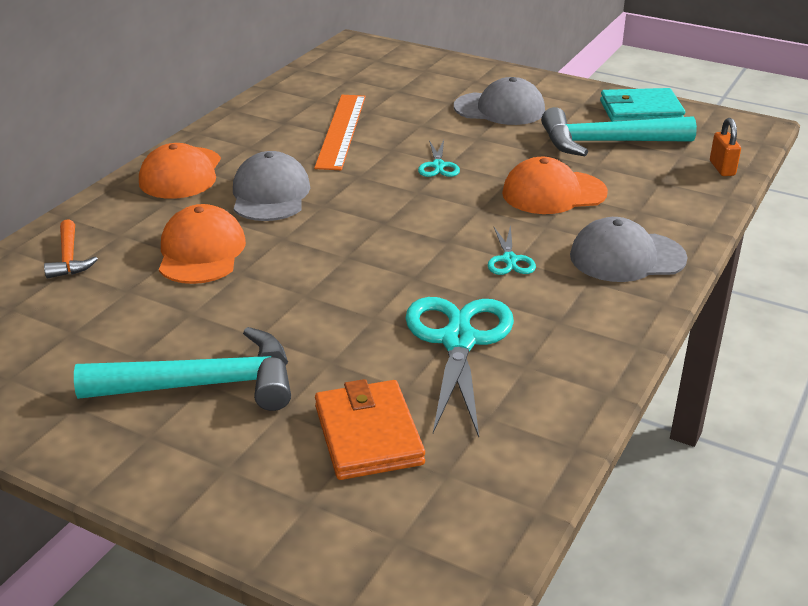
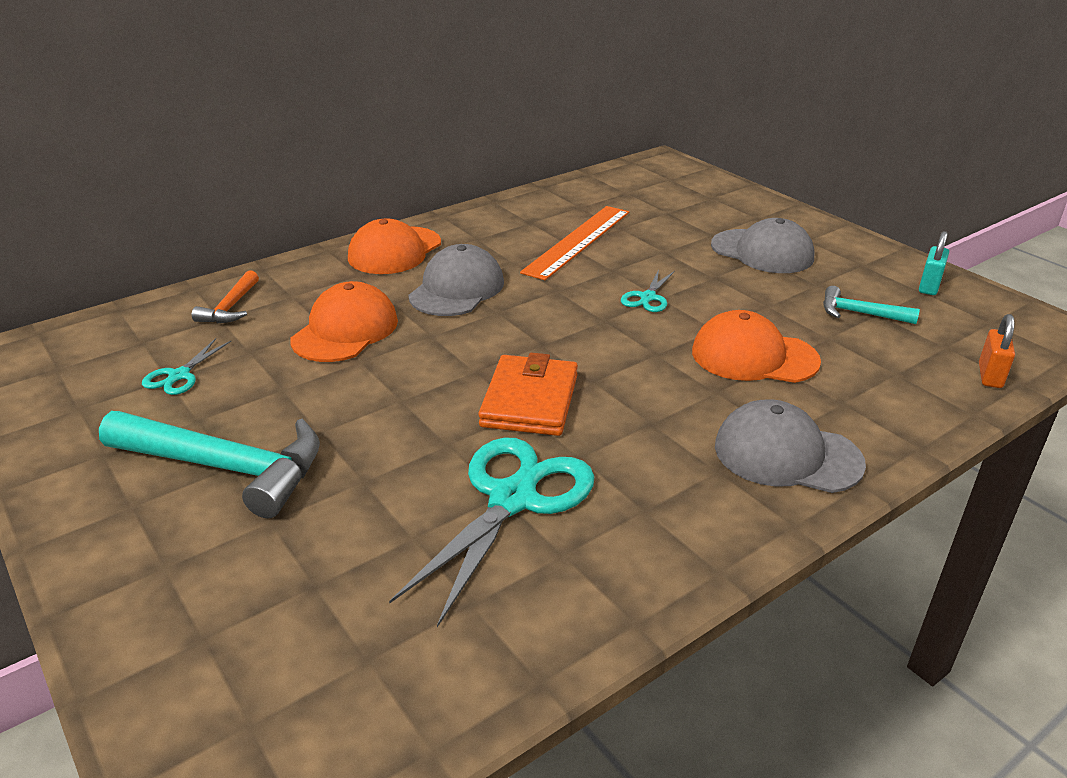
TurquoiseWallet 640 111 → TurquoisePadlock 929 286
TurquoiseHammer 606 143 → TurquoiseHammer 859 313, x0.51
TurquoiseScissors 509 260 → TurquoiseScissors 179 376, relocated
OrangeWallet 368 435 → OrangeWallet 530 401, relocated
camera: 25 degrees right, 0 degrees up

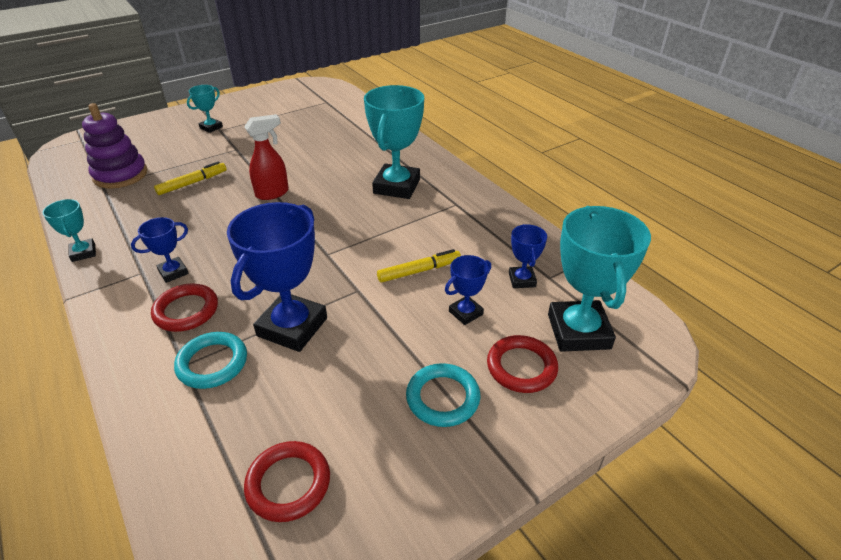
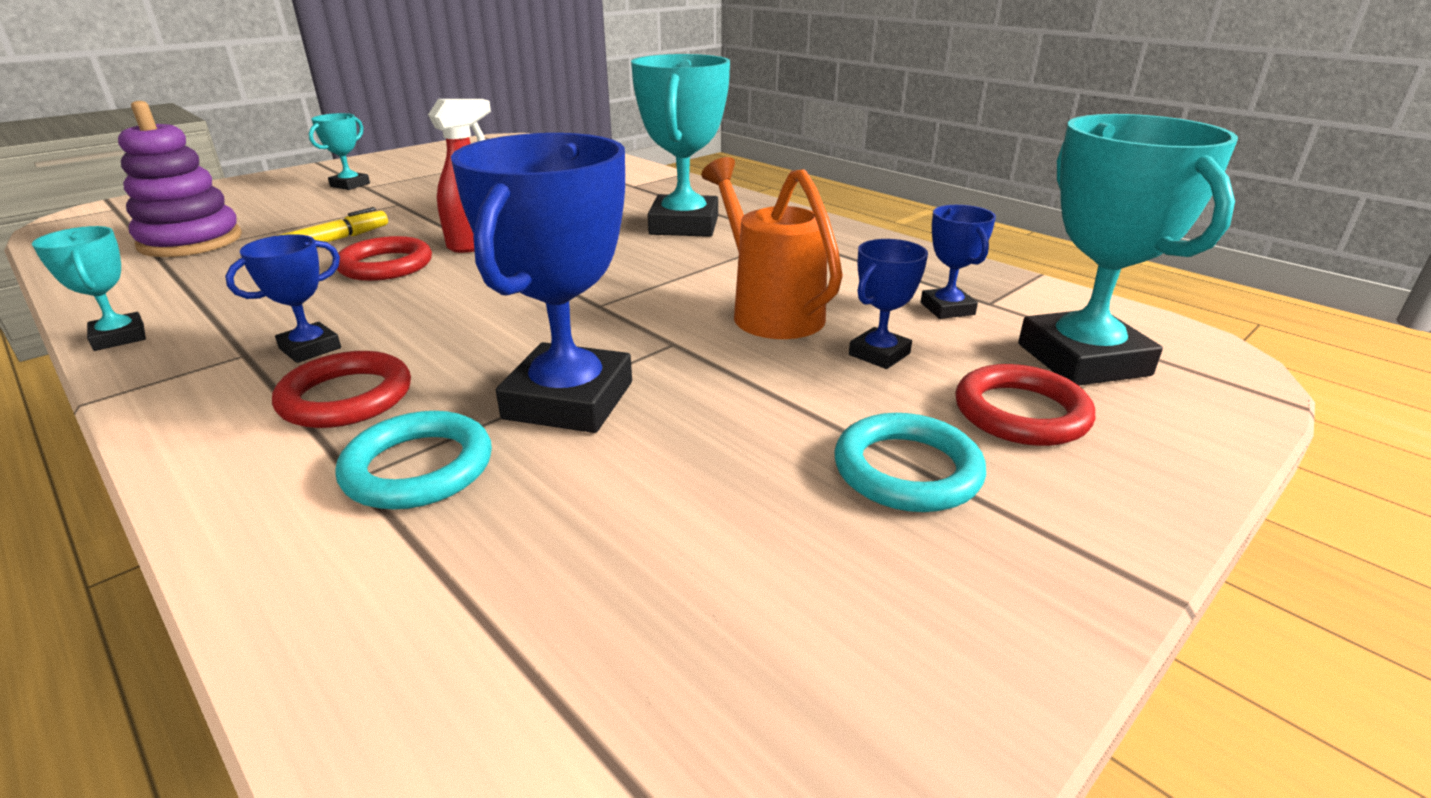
YellowMarker 419 271 → OrangeWateringCan 770 312
RedRing 288 483 → RedRing 386 265, relocated
camera: 10 degrees left, 10 degrees down

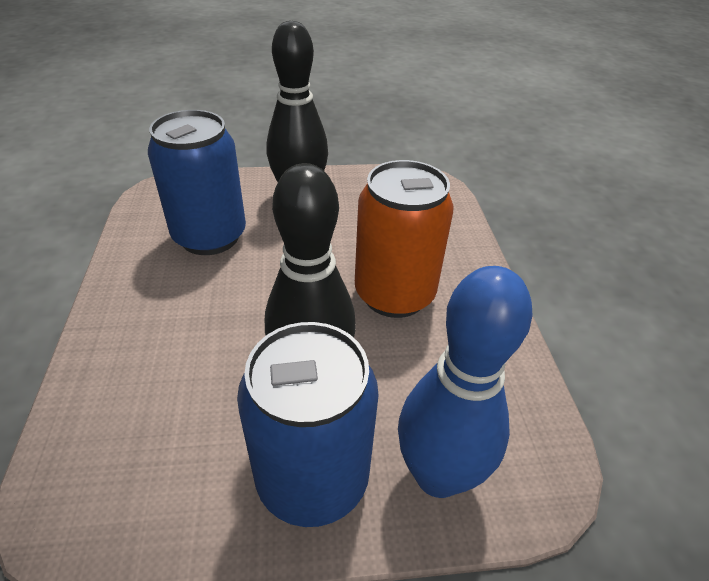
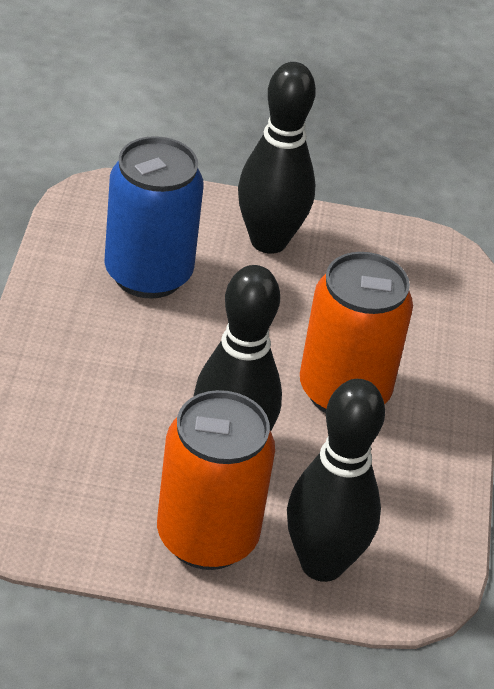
BlueBowlingPin 438 475 → BlackBowlingPin 322 564
BlueCan 312 478 → OrangeCan 207 537
camera: 10 degrees right, 0 degrees up

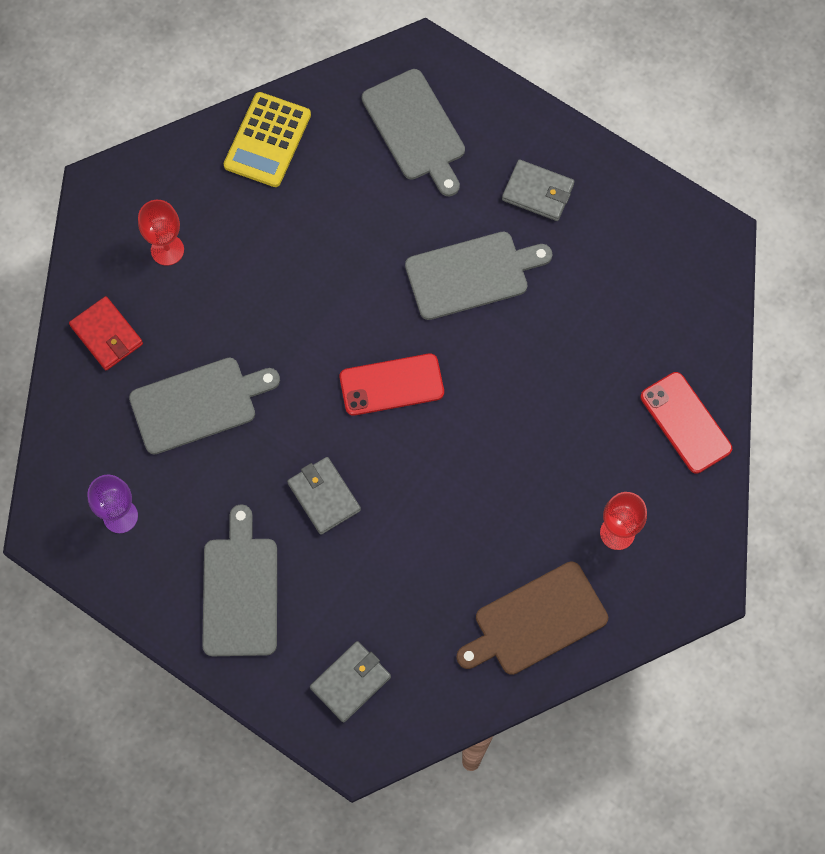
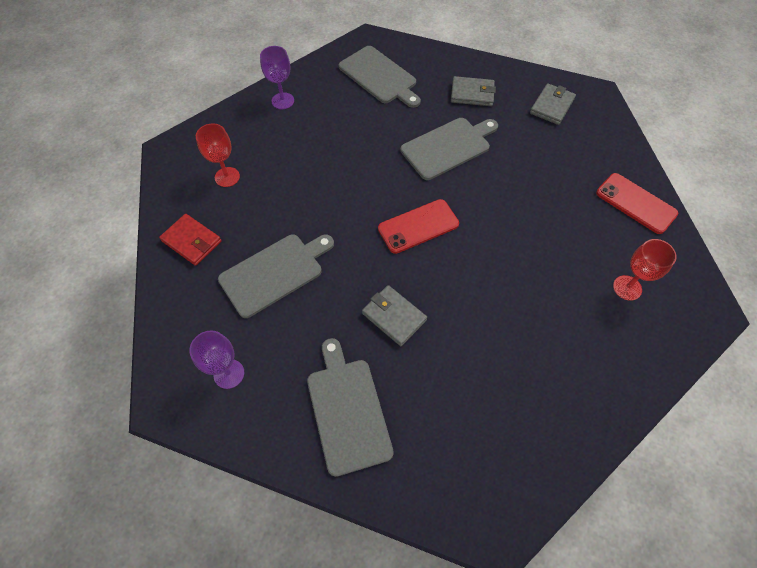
YellowCalculator 267 140 → PurpleGoblet 283 101
BrownCuttingBoard 535 621 → -
GreyWallet 350 682 → GreyWallet 551 106, relocated
camera: 15 degrees left, 10 degrees down

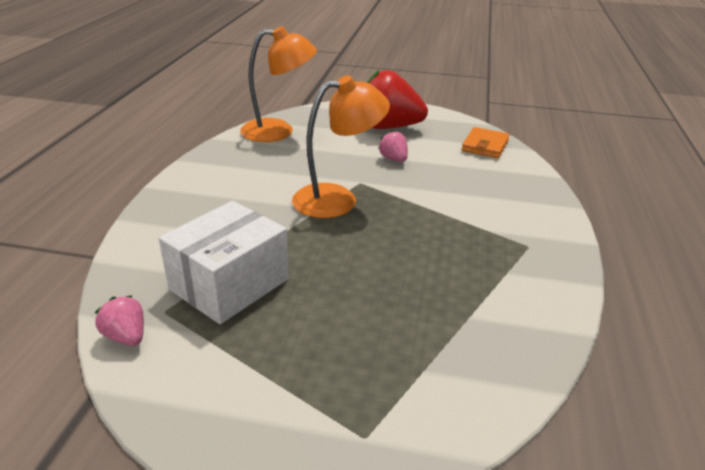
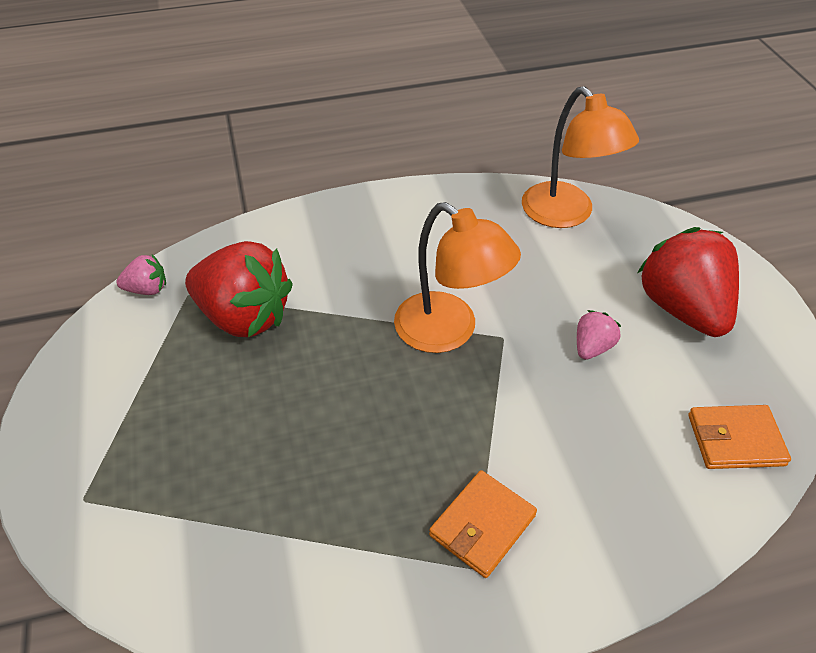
WhiteBox 229 284 → RedStrawberry 244 316
PinkStrawberry 126 336 → PinkStrawberry 147 289, 60 degrees clockwise
- → OrangeWallet 482 525
camera: 65 degrees right, 15 degrees up

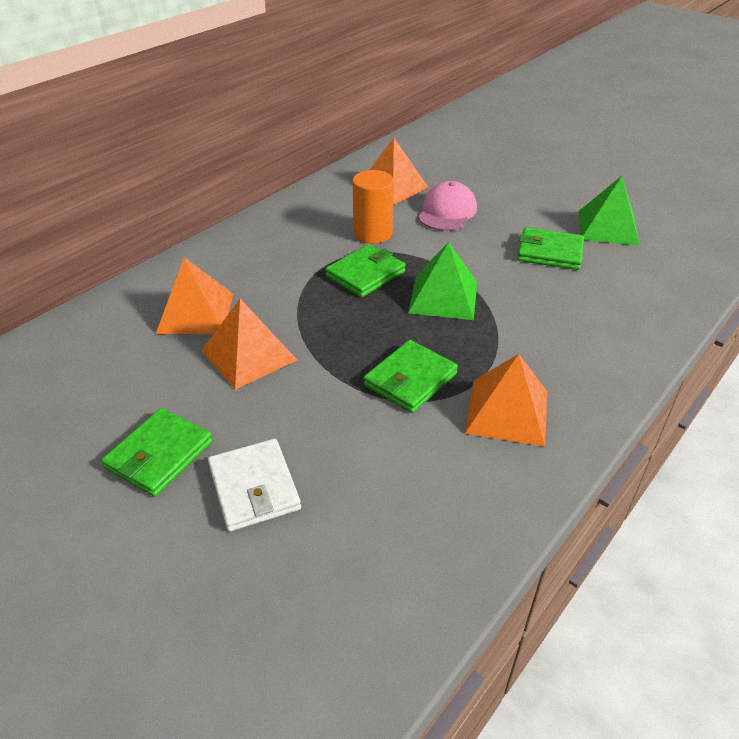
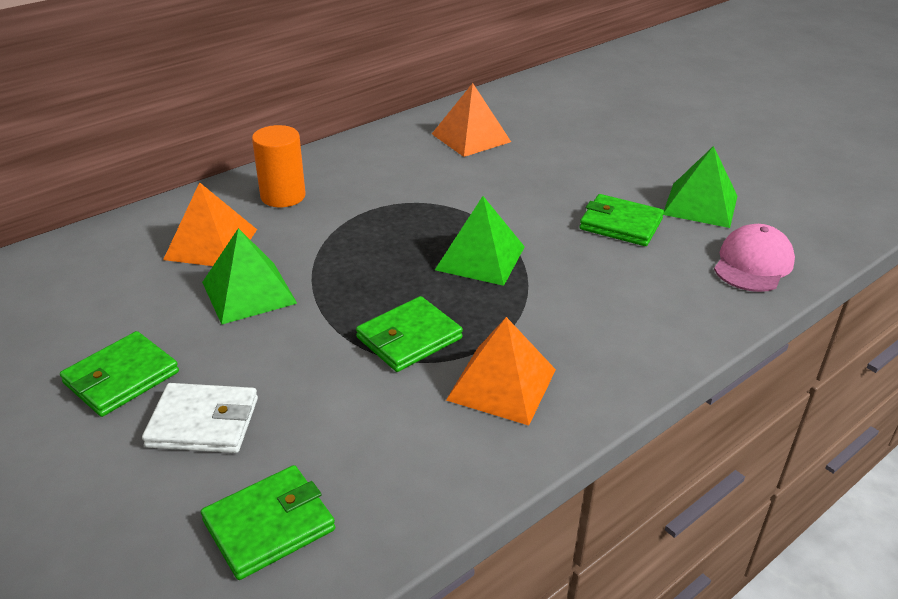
OrangeCylinder 372 233 → OrangeCylinder 283 196, relocated
PinkCap 447 212 → PinkCap 753 264, relocated
GreenWallet 365 274 → GreenWallet 269 525, relocated
OrangePyramid 249 355 → GreenPyramid 249 292
WhiteWallet 254 487 → WhiteWallet 203 422, 75 degrees counterclockwise
camera: 10 degrees right, 5 degrees down

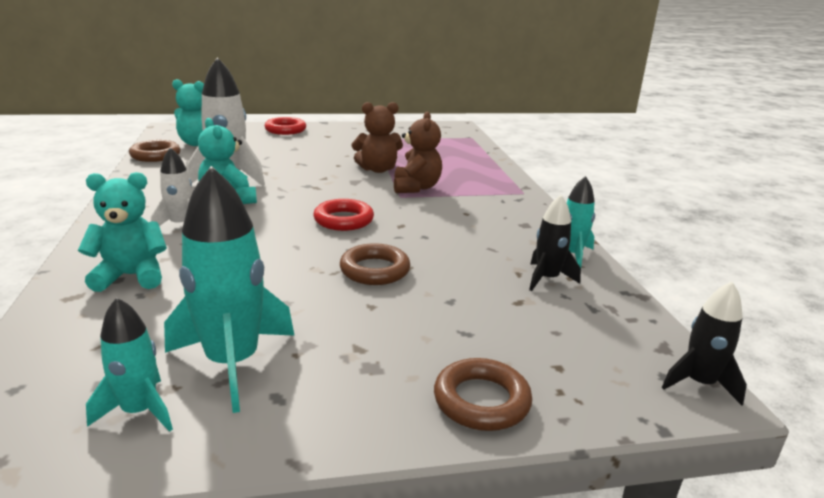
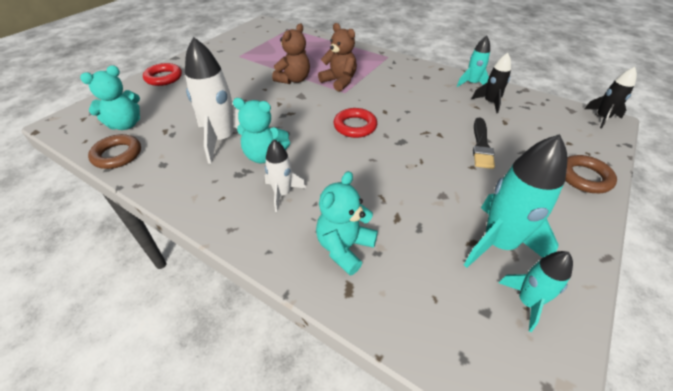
BrownRing 374 270 → -
- → BlackBrush 481 145
camera: 45 degrees left, 20 degrees up

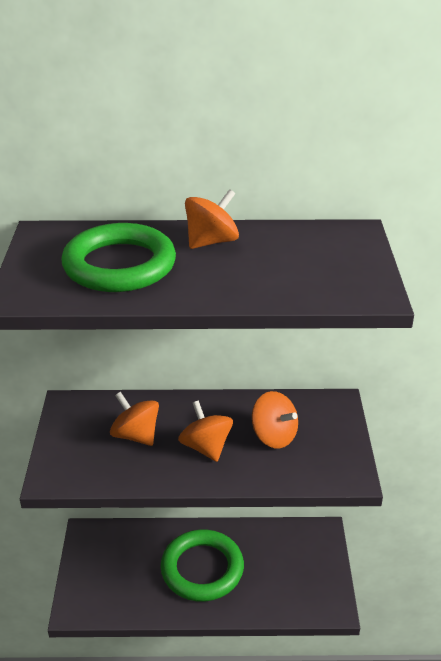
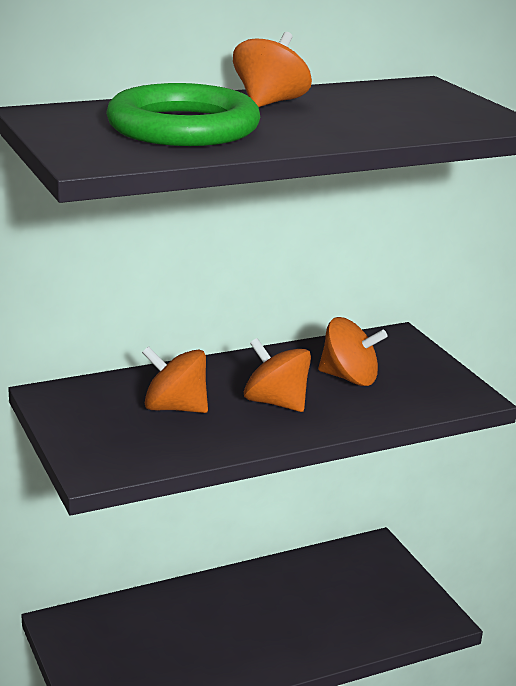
GreenRing 202 569 → -
camera: 25 degrees left, 10 degrees down

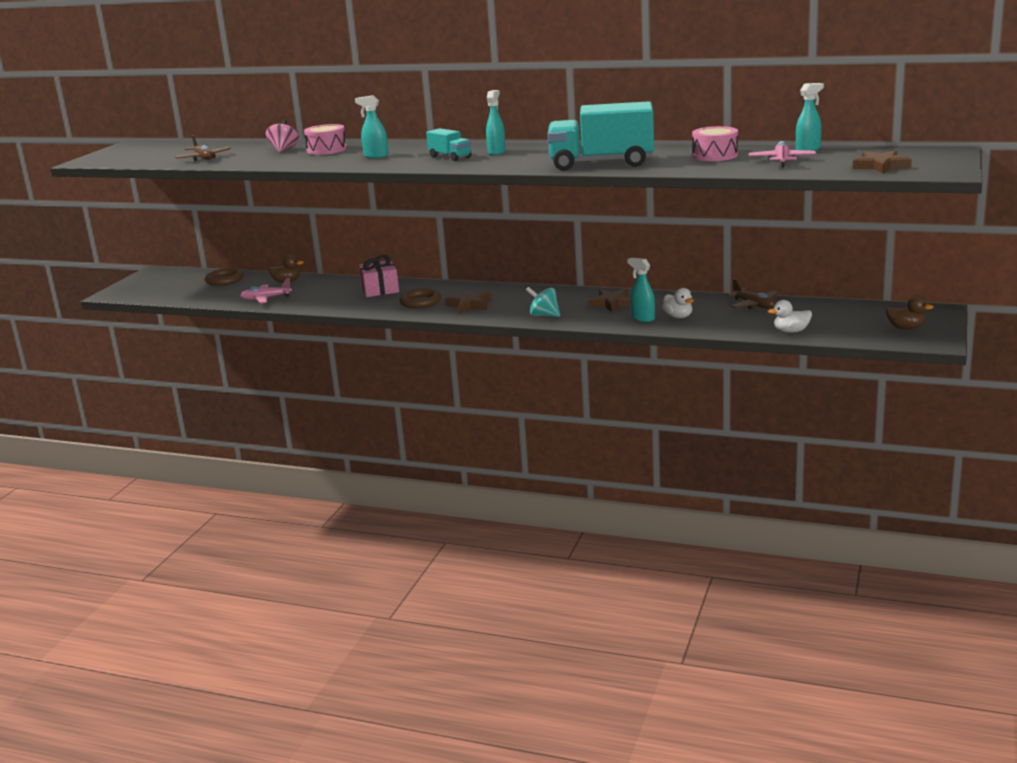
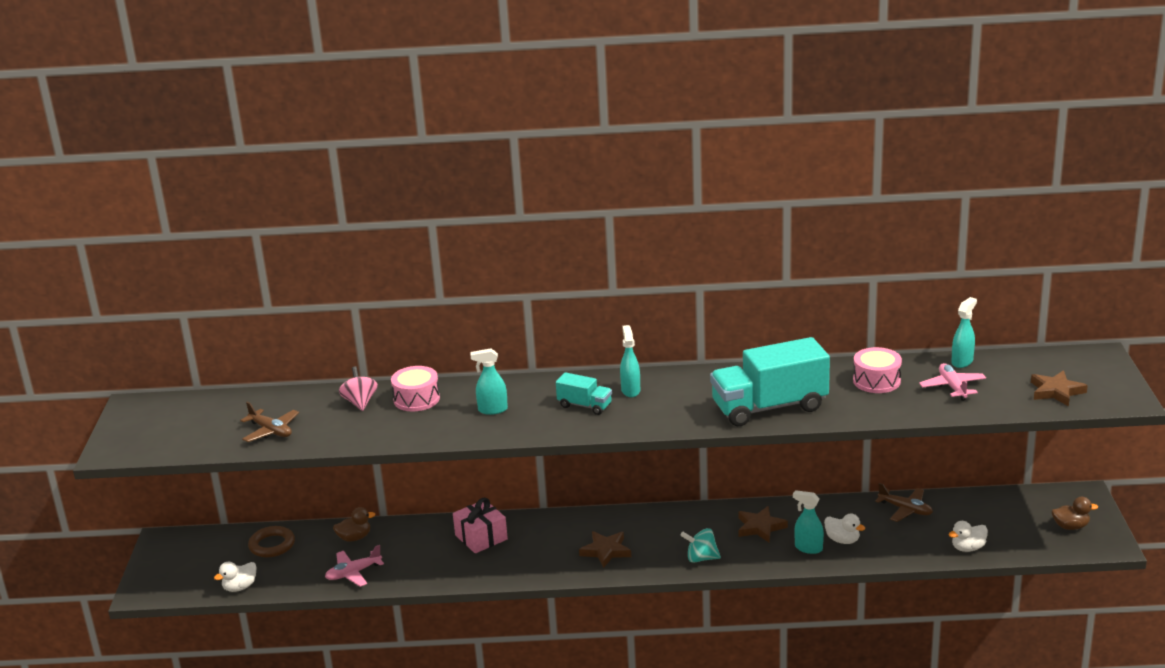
BrownRing 420 302 → -
- → WhiteDuck 240 587
camera: 20 degrees left, 5 degrees up

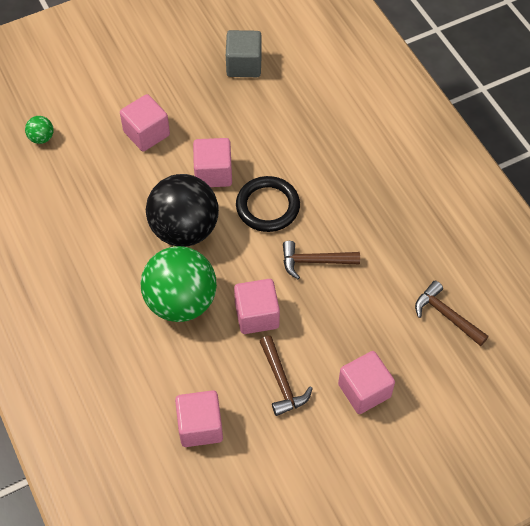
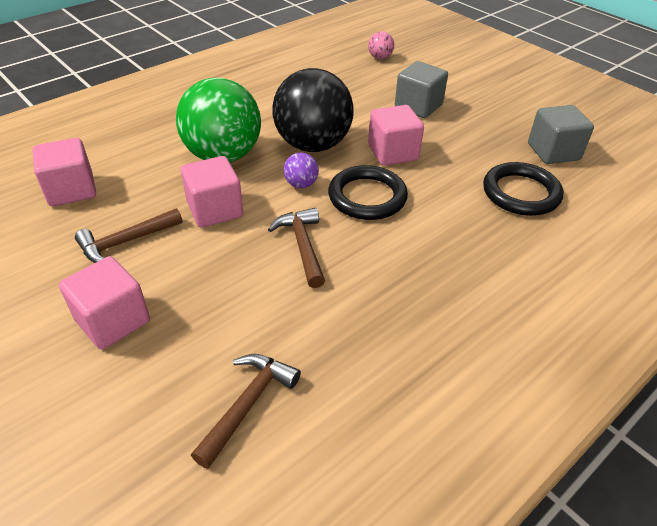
PinkCube 146 133 → GreyCube 418 106
GreenBall 41 138 → PinkBall 380 57
- → PurpleBall 301 184
- → BlackRing 521 193
camera: 75 degrees right, 15 degrees down

